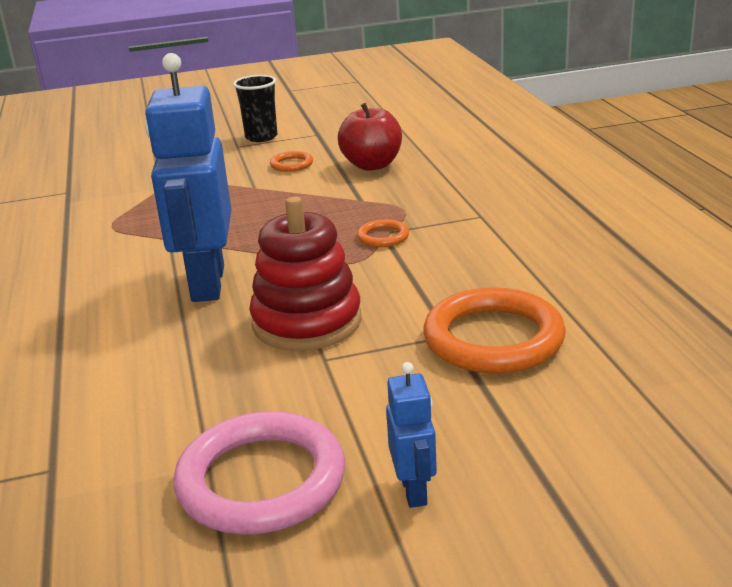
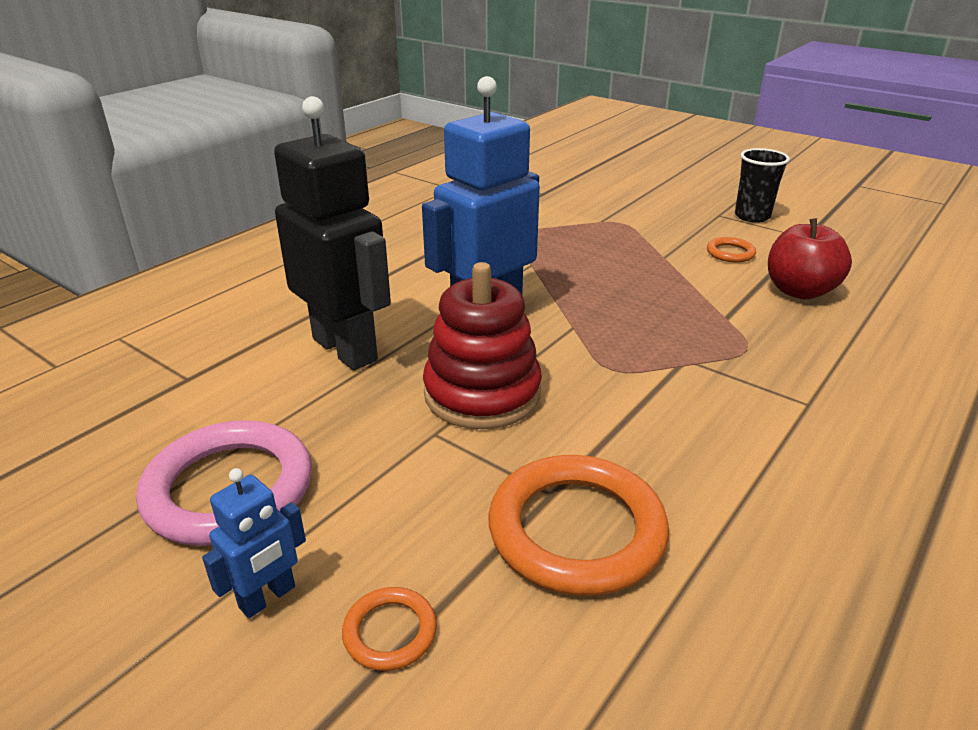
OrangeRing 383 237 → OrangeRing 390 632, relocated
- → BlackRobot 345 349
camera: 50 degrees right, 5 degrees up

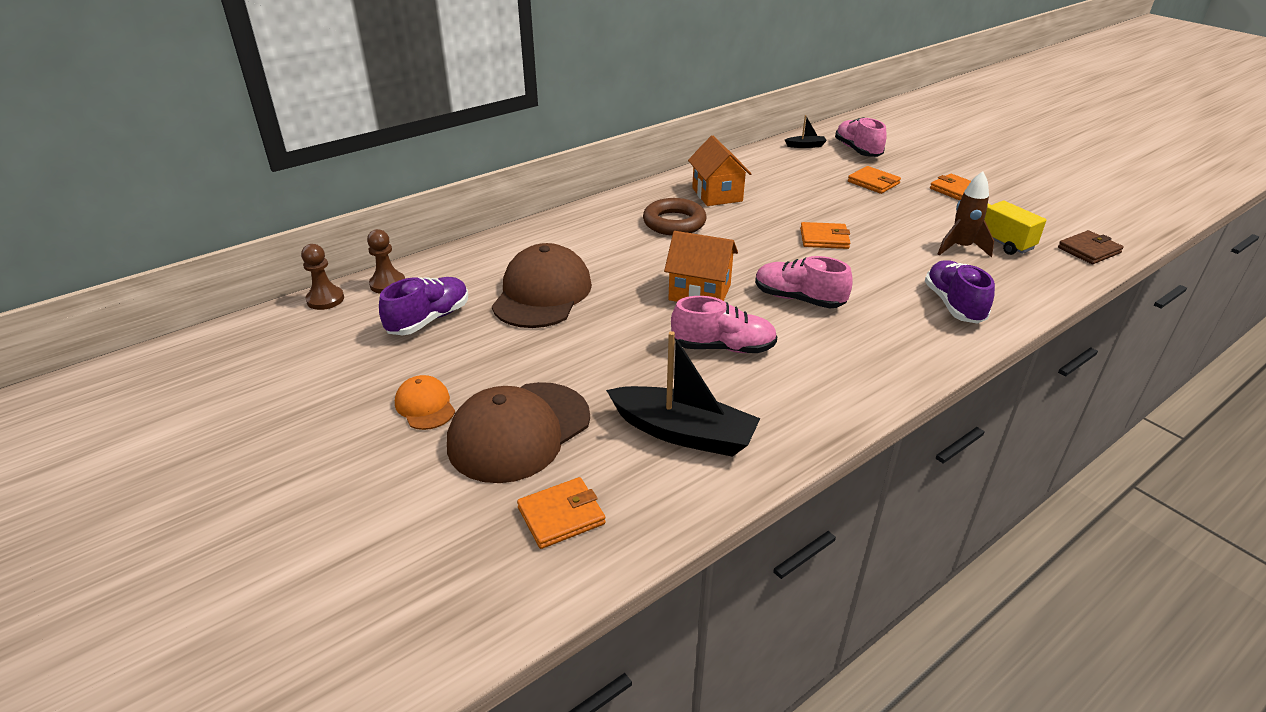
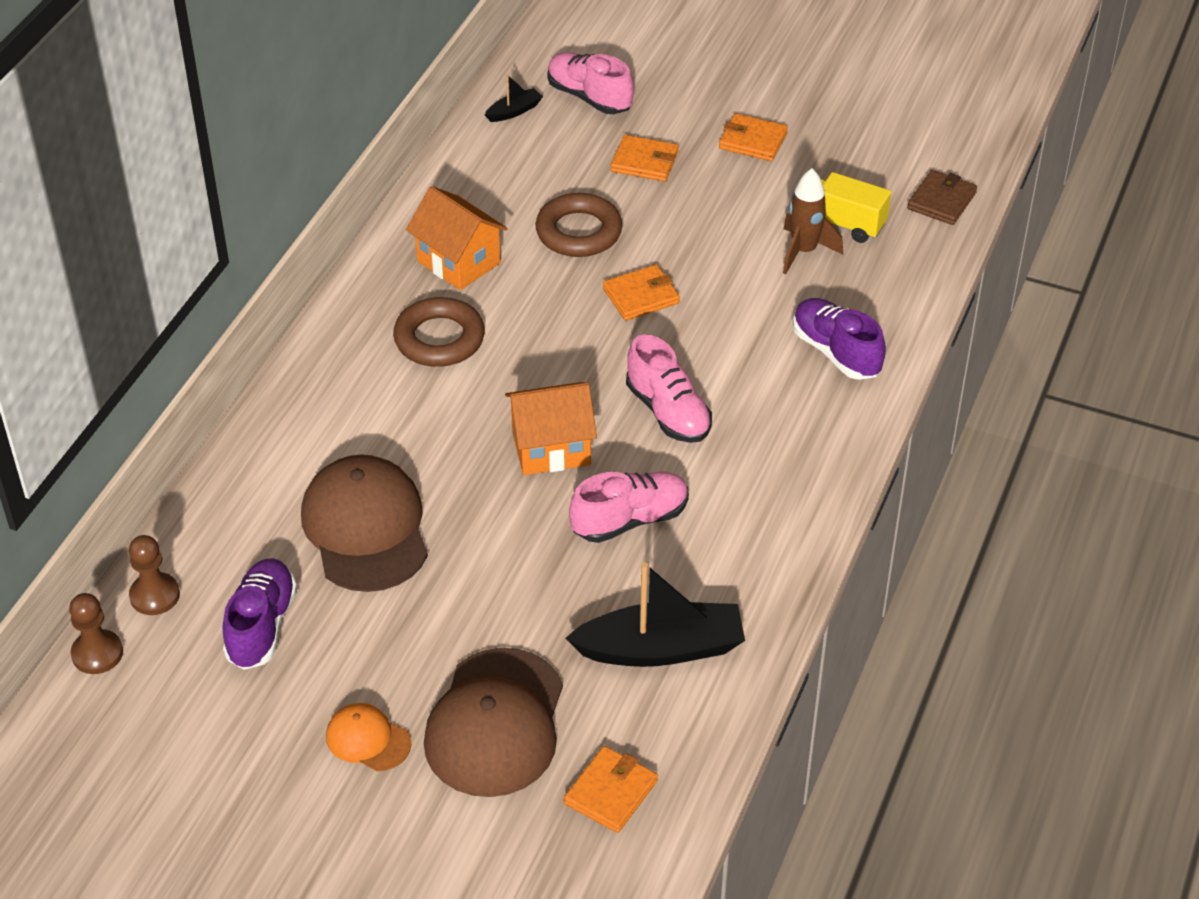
PinkShoe 798 299 → PinkShoe 668 412, 120 degrees counterclockwise
- → BrownRing 579 232
camera: 30 degrees left, 10 degrees up

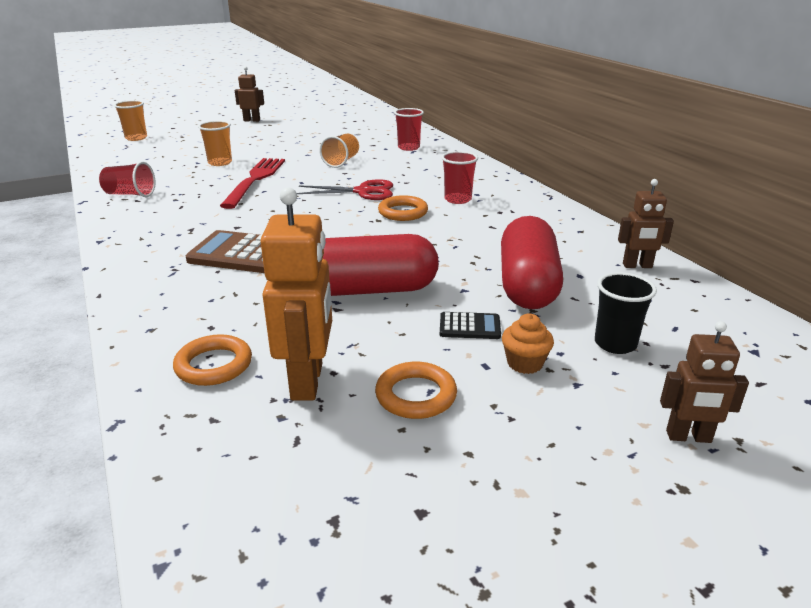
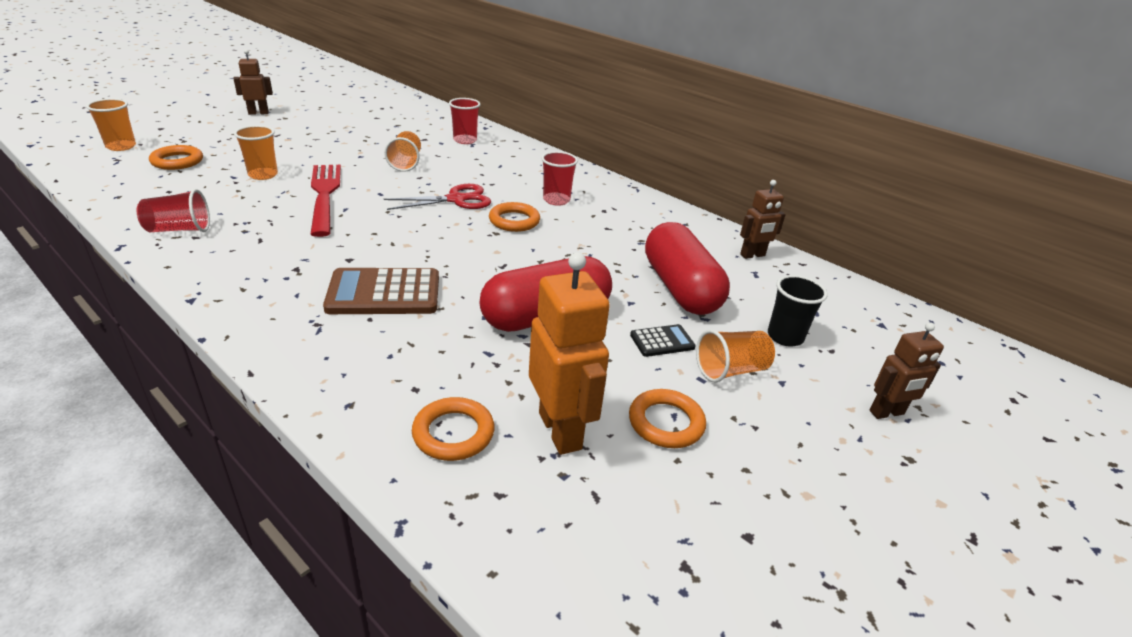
OrangeCupcake 525 363 → OrangeCup 730 370
- → OrangeRing 177 161
camera: 25 degrees left, 5 degrees up

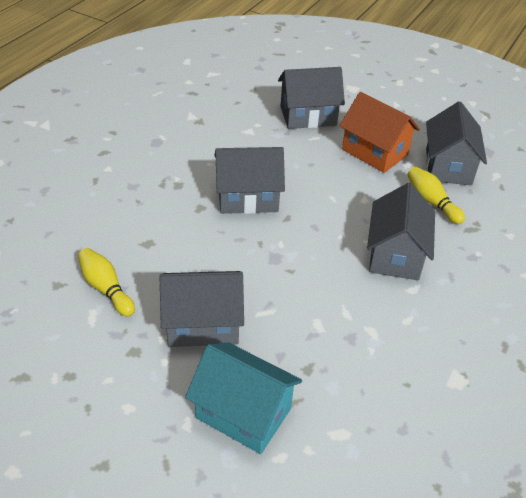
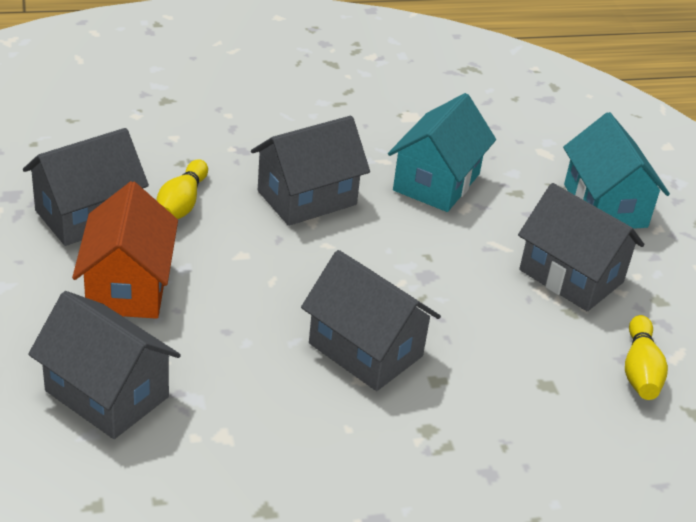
- → TurquoiseHouse 436 182
camera: 135 degrees left, 5 degrees down

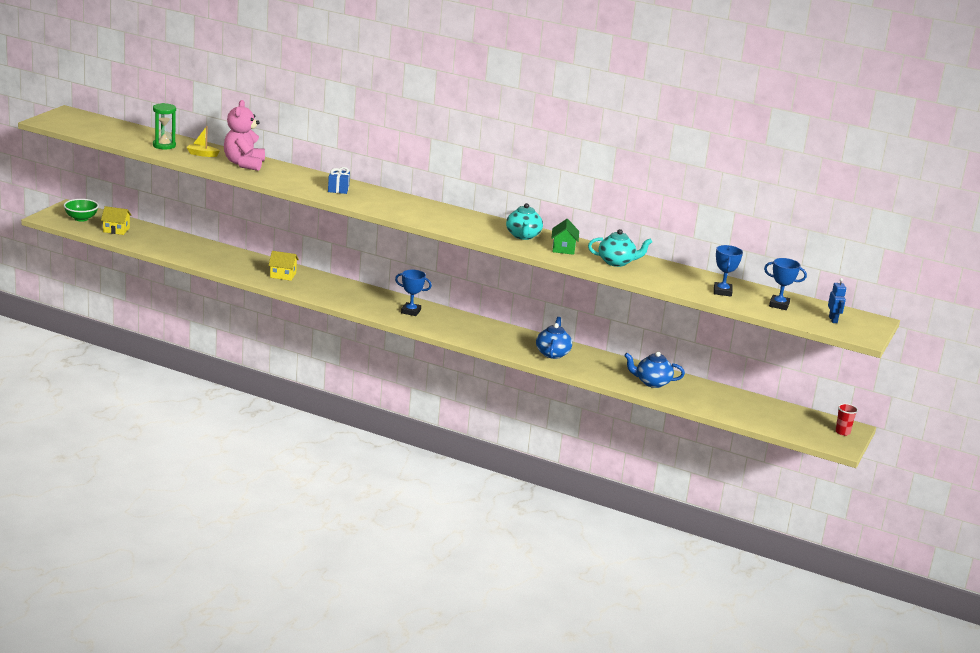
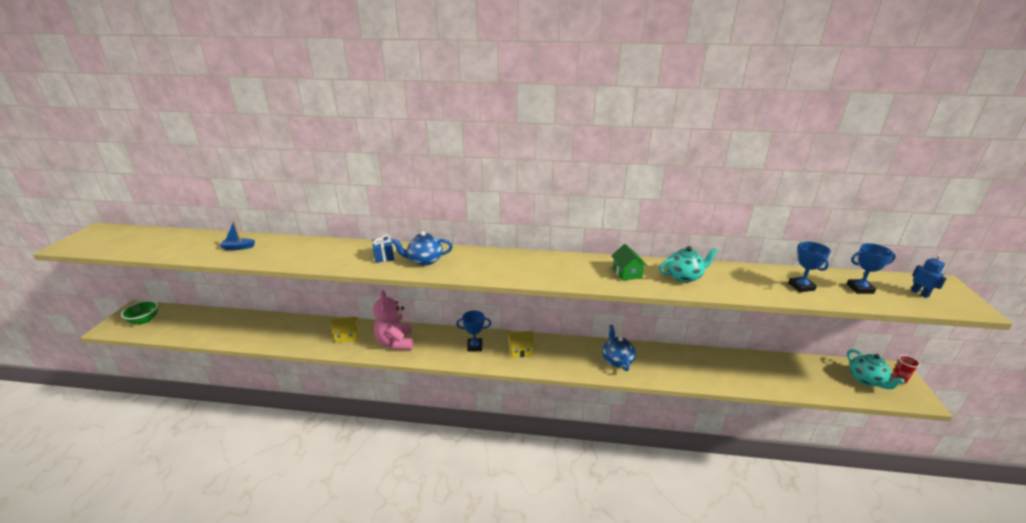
PinkTeddyBear 244 164 → PinkTeddyBear 395 343, relocated
GreenHourglass 164 145 → -
YellowBoat 202 154 → BlueBoat 238 247
TurquoiseTeapot 523 236 → TurquoiseTeapot 866 380, relocated
YellowHouse 116 230 → YellowHouse 520 350, relocated
BlueTeapot 652 382 → BlueTeapot 424 260, relocated
camera: 15 degrees left, 5 degrees up

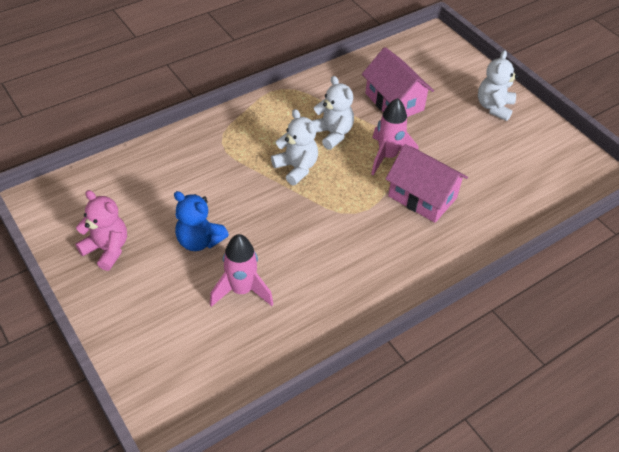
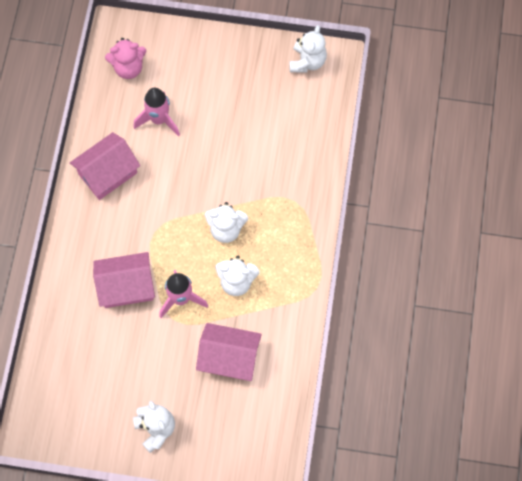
PinkTeddyBear 107 249 → PinkTeddyBear 128 68, relocated
BlueTeddyBear 199 241 → -
- → WhiteTeddyBear 307 62
- → PinkHouse 107 173
camera: 135 degrees right, 20 degrees up

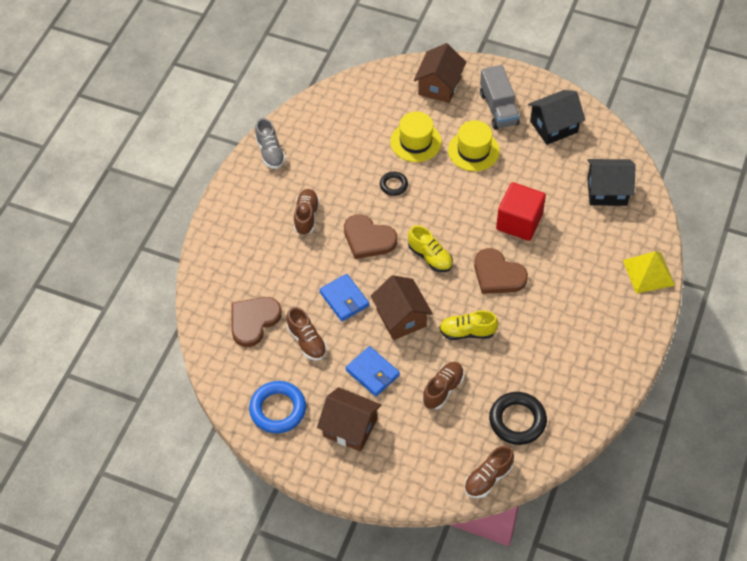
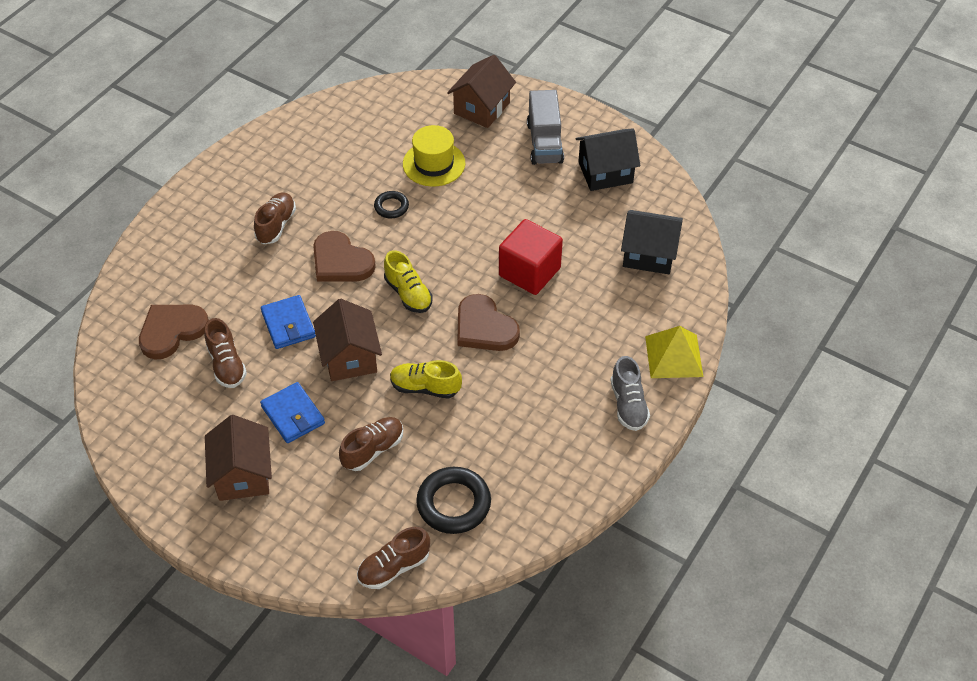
GreyShoe 270 152 → GreyShoe 628 405, relocated
YellowHat 473 151 → -
BlueRing 278 409 → -
BrownHouse 350 428 → BrownHouse 243 475, 45 degrees clockwise
camera: 10 degrees right, 5 degrees down

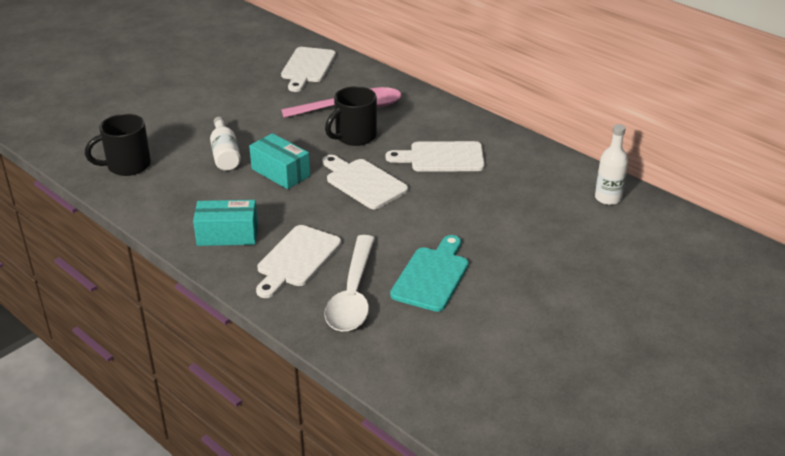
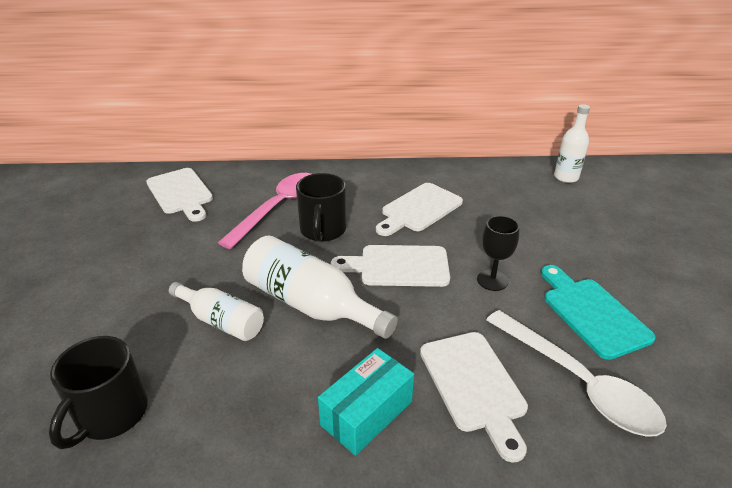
TurquoiseBox 280 172 → WhiteBottle 310 304
- → BlackGoblet 492 280
camera: 45 degrees left, 0 degrees up

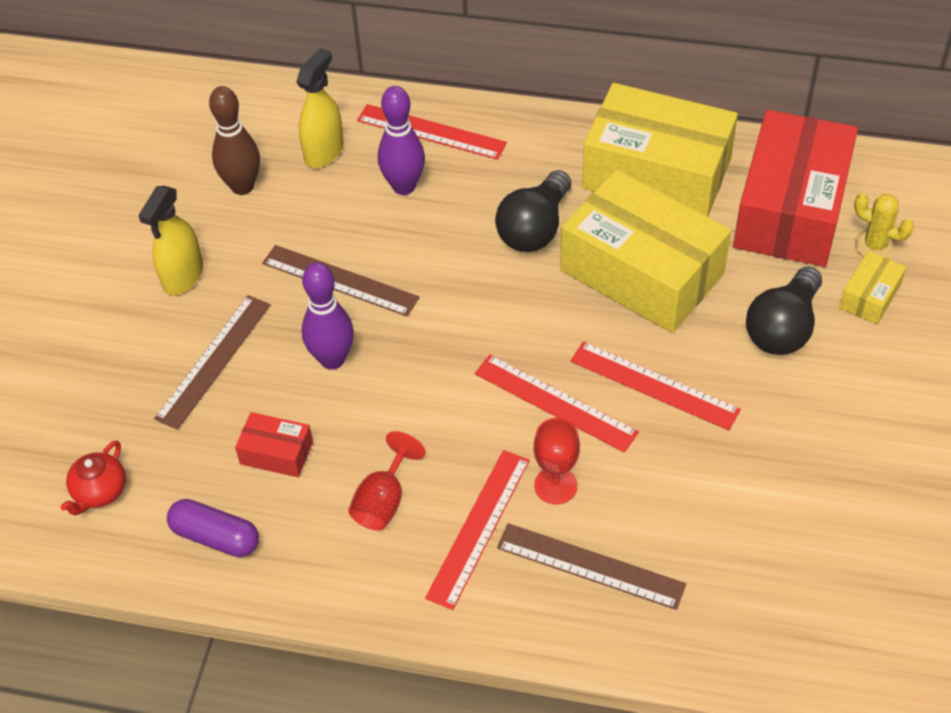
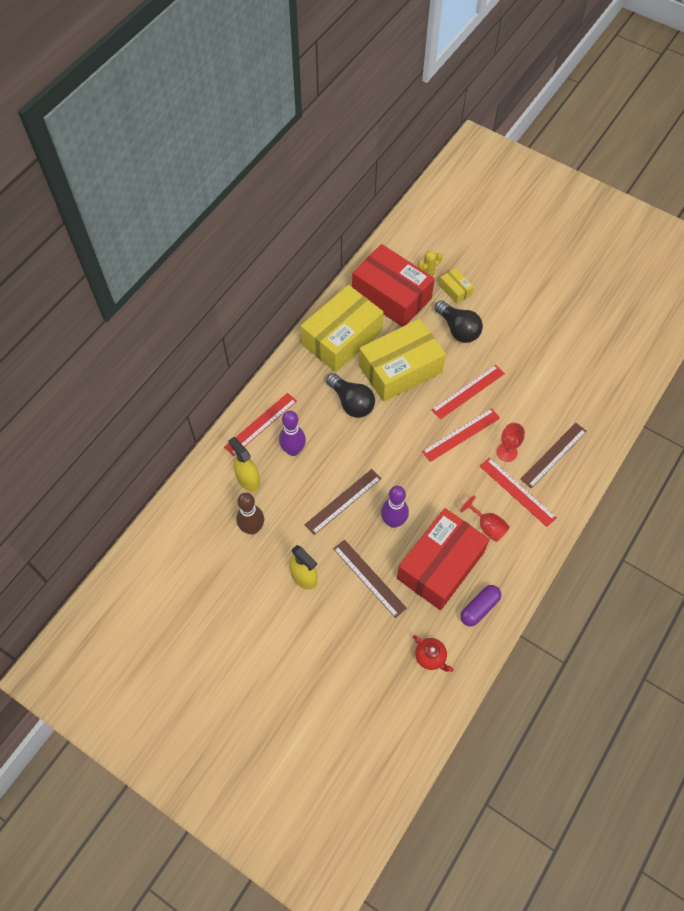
RedBox 276 453 → RedBox 440 565, x2.33
camera: 70 degrees left, 10 degrees up

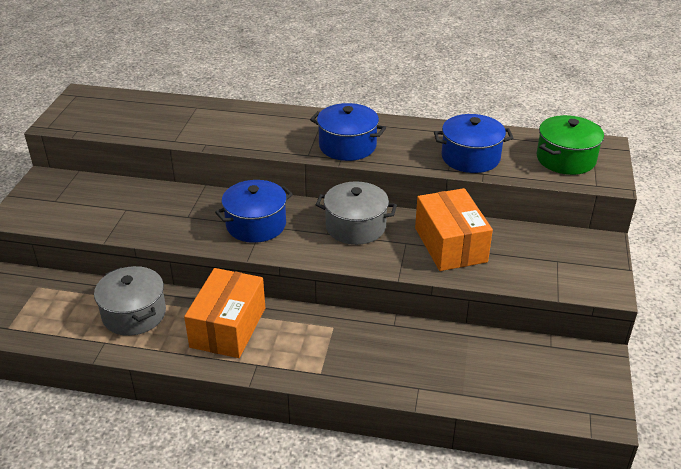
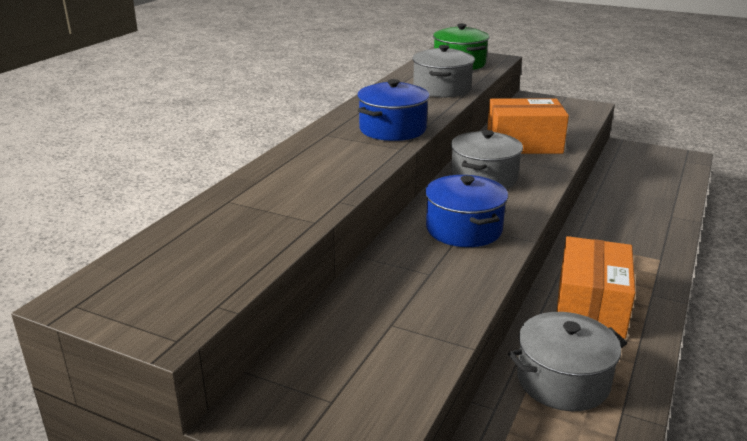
BluePot 470 157 → GreyPot 442 89
OrangeBox 228 327 → OrangeBox 590 307, 75 degrees clockwise
camera: 75 degrees left, 10 degrees down

